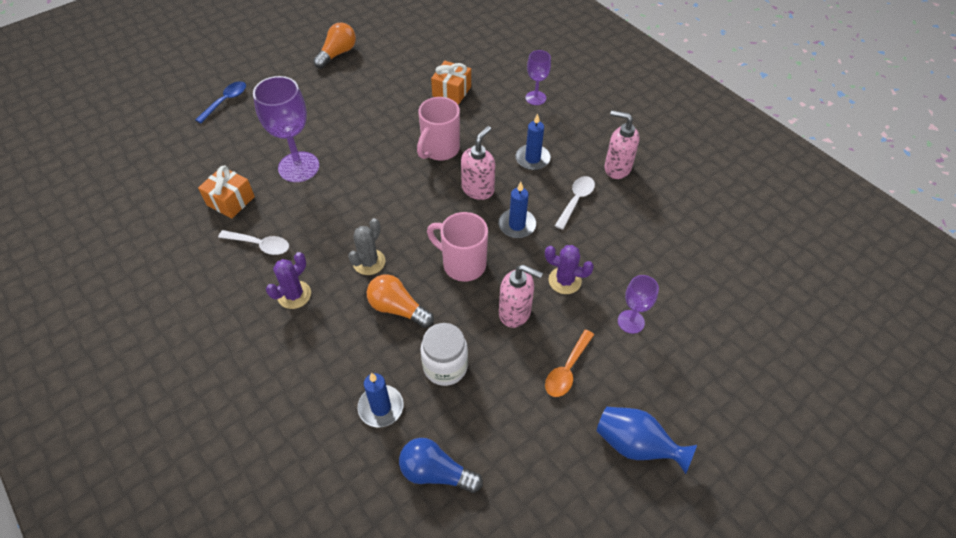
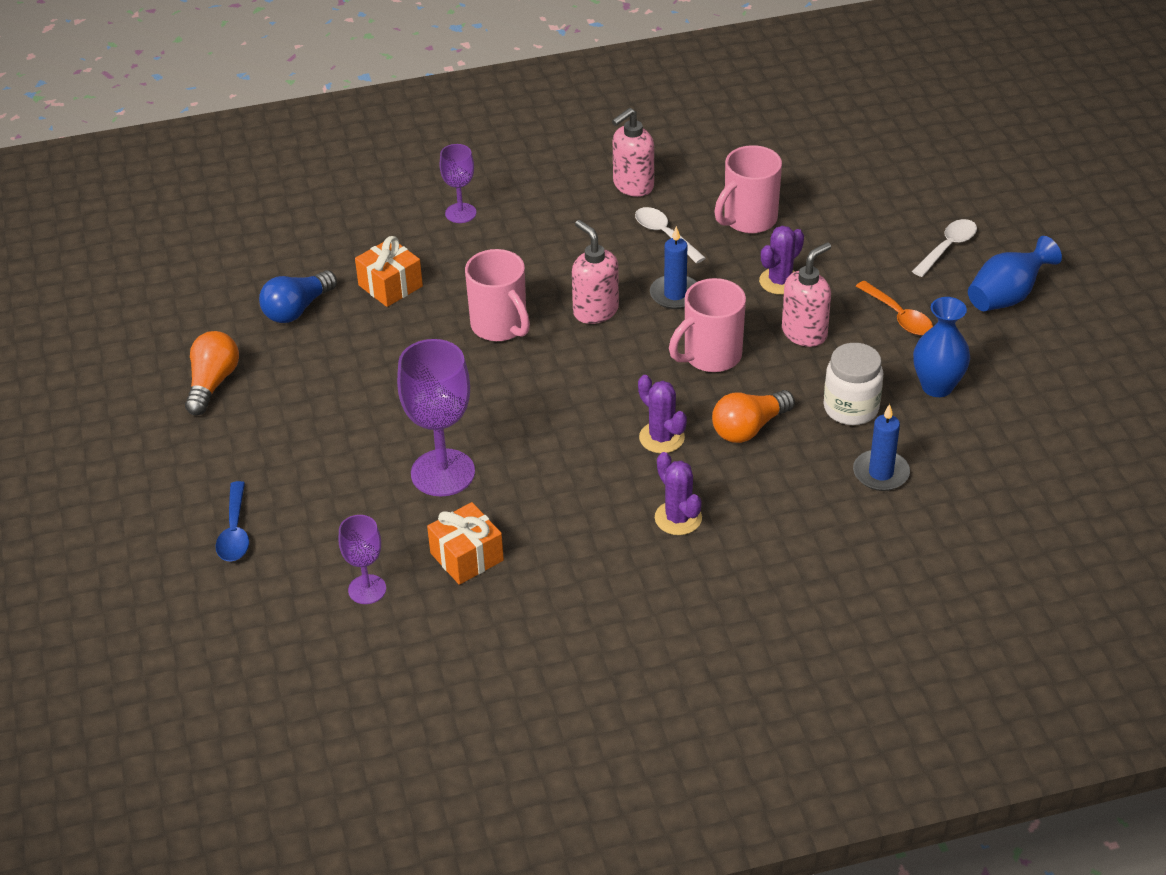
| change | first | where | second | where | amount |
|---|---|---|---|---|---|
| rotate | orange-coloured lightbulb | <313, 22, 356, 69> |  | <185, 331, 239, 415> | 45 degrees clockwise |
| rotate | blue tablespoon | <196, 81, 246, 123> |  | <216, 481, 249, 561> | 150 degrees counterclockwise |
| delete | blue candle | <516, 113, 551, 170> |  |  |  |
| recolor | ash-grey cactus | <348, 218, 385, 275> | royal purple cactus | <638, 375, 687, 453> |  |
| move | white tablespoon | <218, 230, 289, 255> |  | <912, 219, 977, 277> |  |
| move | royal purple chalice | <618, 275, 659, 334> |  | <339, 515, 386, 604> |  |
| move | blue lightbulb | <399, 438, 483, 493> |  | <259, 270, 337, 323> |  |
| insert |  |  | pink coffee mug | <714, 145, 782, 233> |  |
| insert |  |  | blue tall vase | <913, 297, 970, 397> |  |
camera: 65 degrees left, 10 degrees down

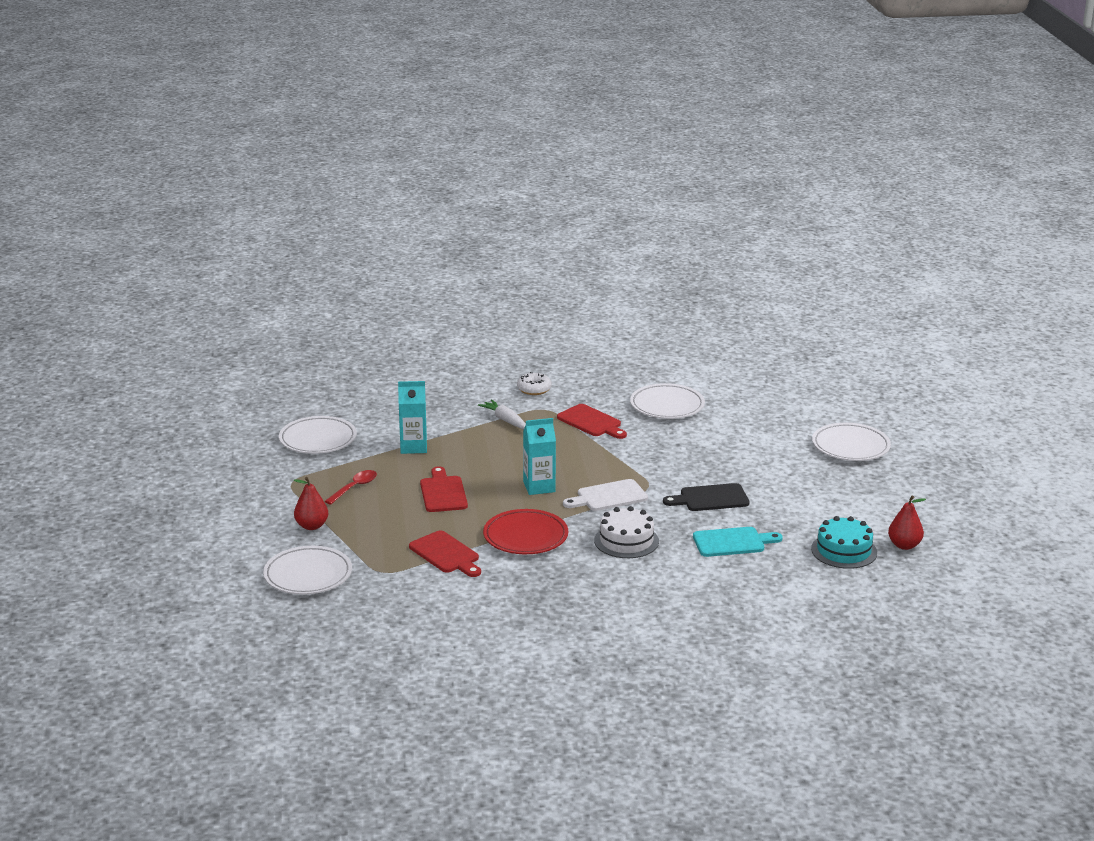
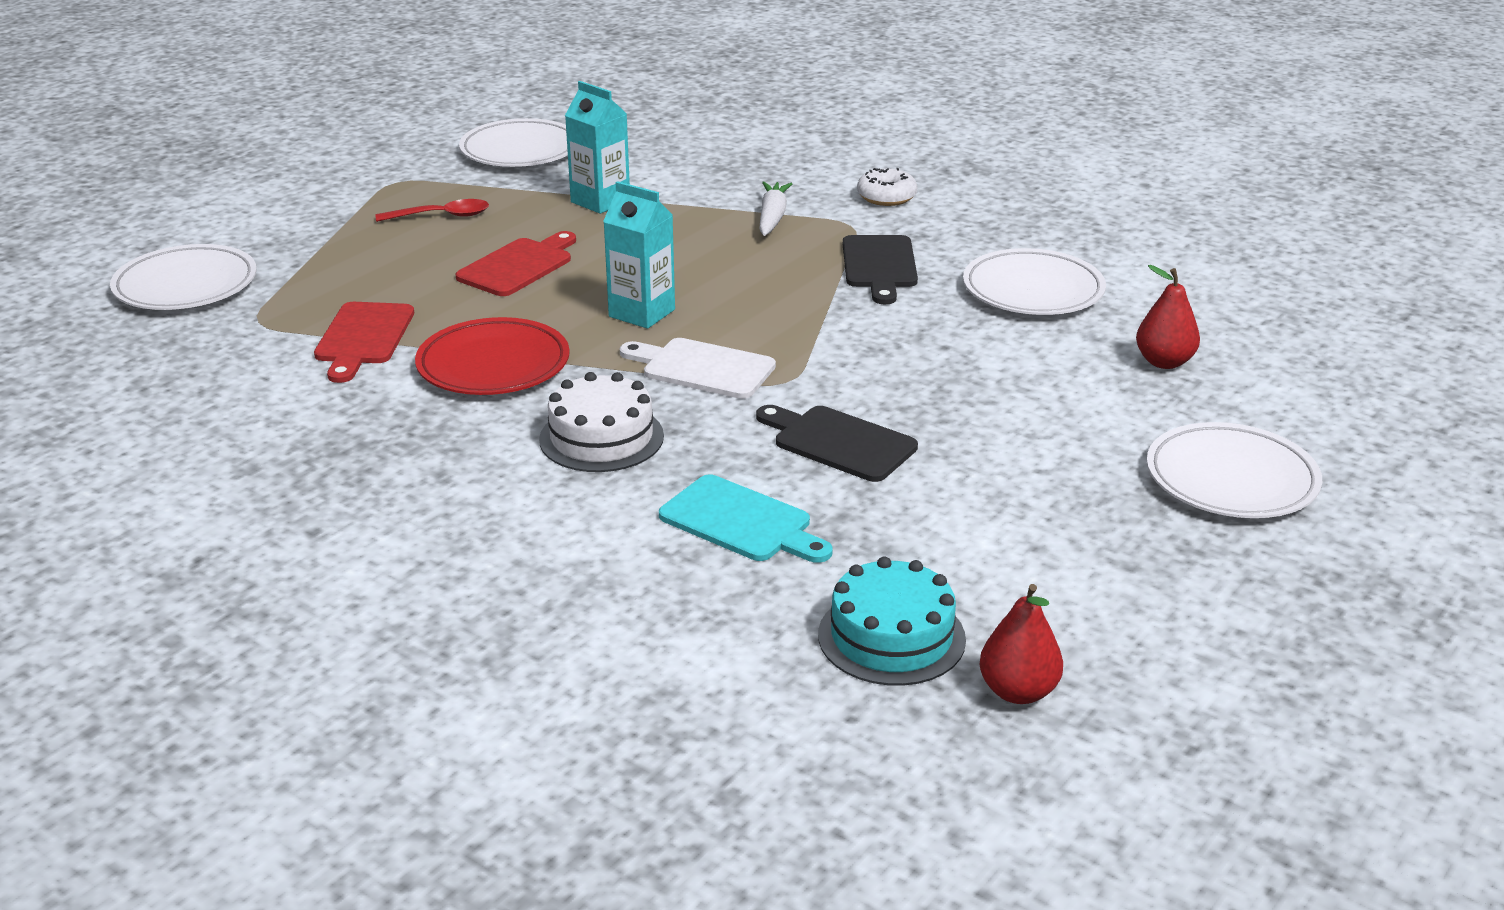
| change | first | where | second | where | amount |
|---|---|---|---|---|---|
| recolor | scarlet bread board | <557, 404, 627, 439> | ebony bread board | <843, 235, 918, 304> |  |
| move | scarlet pear | <294, 477, 328, 530> |  | <1136, 265, 1200, 369> |  |
camera: 45 degrees right, 5 degrees up

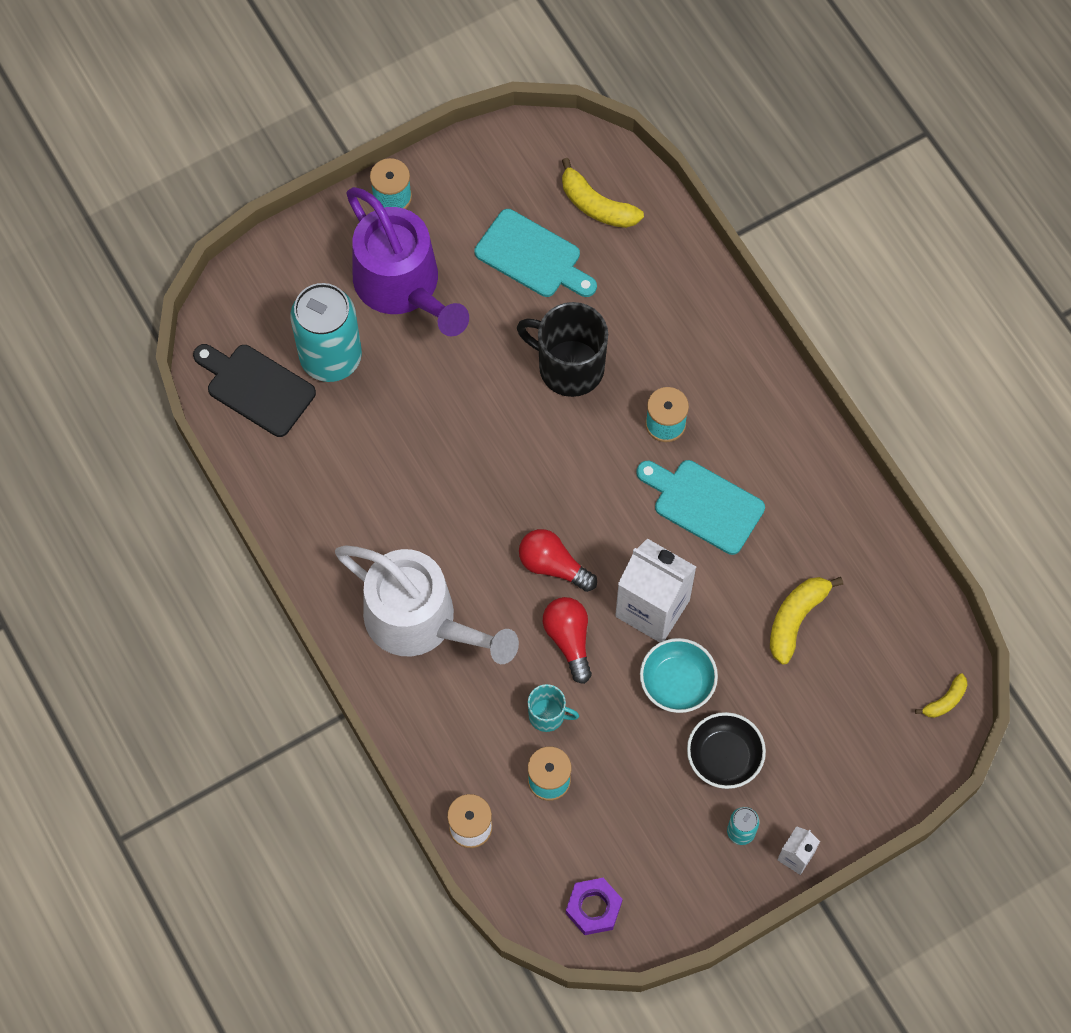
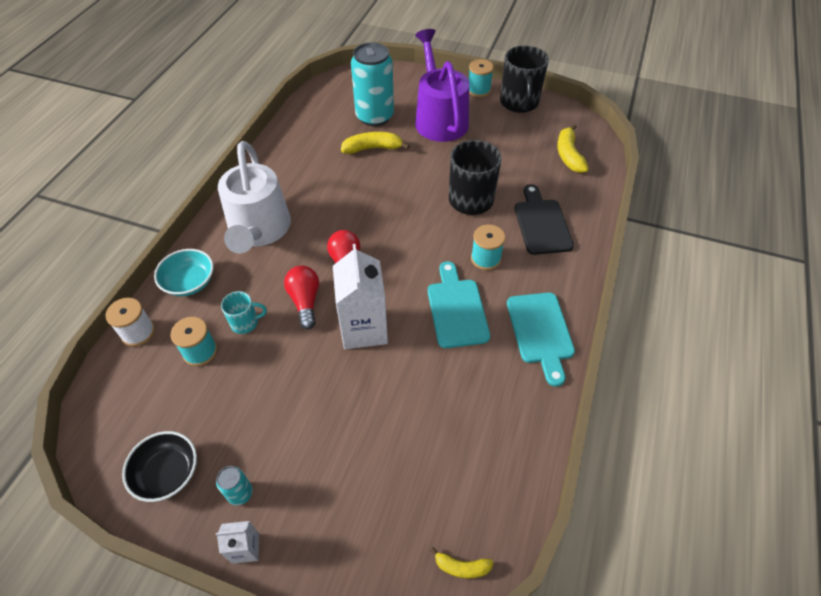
| change | first | where | second | where | amount |
|---|---|---|---|---|---|
| rotate | royal purple watering can | <346, 187, 469, 336> |  | <415, 29, 469, 142> | 150 degrees clockwise |
| move | aqua bread board | <475, 209, 597, 297> |  | <507, 292, 575, 387> |  |
| move | ebony bread board | <193, 344, 316, 437> |  | <514, 184, 574, 255> |  |
| move | bright yellow toy banana | <770, 577, 843, 665> |  | <341, 132, 410, 154> |  |
| rotate | scarlet lightbulb | <543, 597, 592, 684> |  | <284, 266, 319, 329> | 45 degrees counterclockwise |
| move | aqua deep dish | <640, 638, 718, 713> |  | <154, 249, 214, 296> |  |
| rotate | aqua coffee mug | <528, 684, 579, 732> |  | <221, 291, 267, 334> | 75 degrees counterclockwise |
| move | ebony deep dish | <687, 712, 766, 789> |  | <122, 431, 197, 502> |  |
| delete | royal purple nut | <566, 878, 623, 935> |  |  |  |
| insert |  |  | ebony coffee mug | <500, 46, 549, 113> |  |
camera: 50 degrees right, 15 degrees down

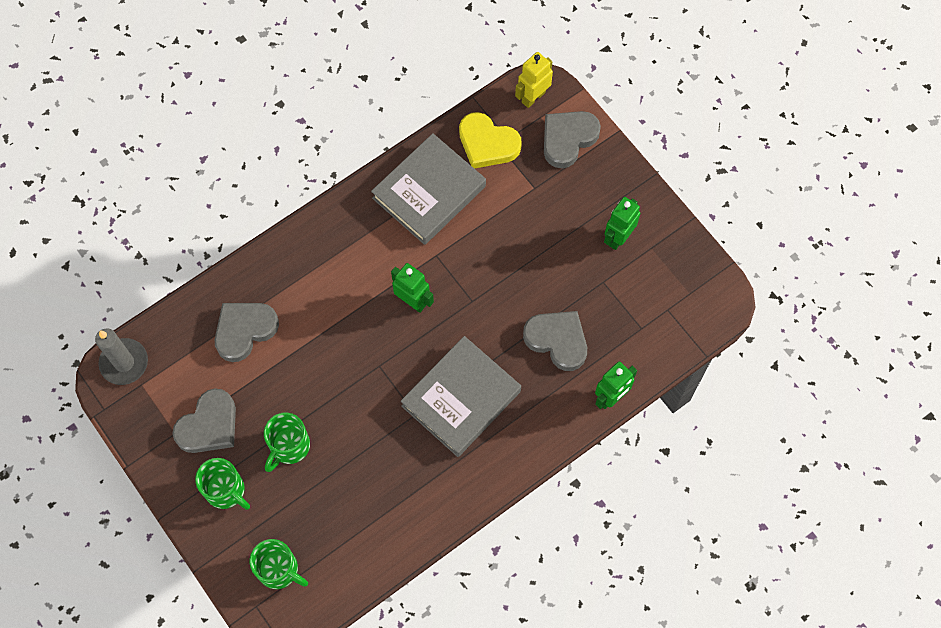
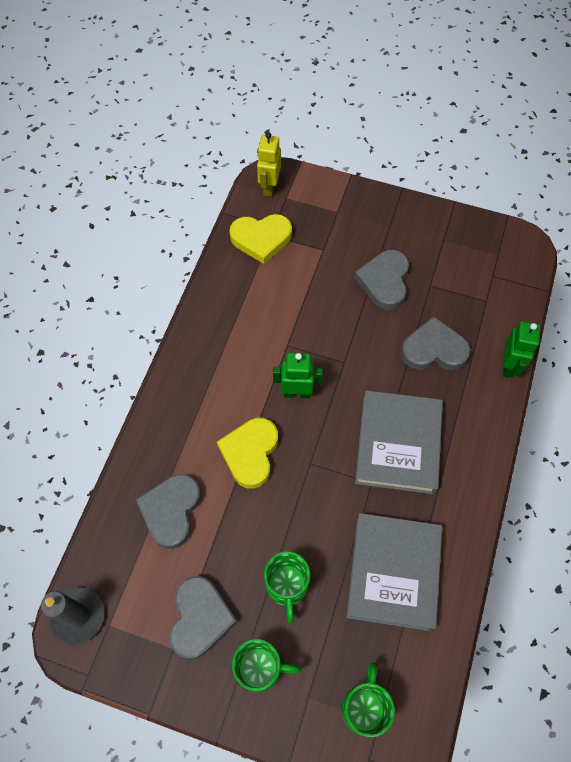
| change | first | where | second | where | amount |
|---|---|---|---|---|---|
| move | ash-grey heart shape | <544, 111, 601, 168> |  | <354, 250, 409, 310> |  |
| move | ash-grey book | <371, 133, 486, 245> |  | <346, 513, 442, 631> |  |
| delete | leaf-green toy robot | <604, 197, 641, 250> |  |  |  |
| rotate | leaf-green coffee mug | <250, 539, 308, 589> |  | <341, 662, 395, 737> | 75 degrees counterclockwise |
| insert |  |  | bright yellow heart shape | <217, 418, 278, 489> |  |
camera: 35 degrees left, 5 degrees down

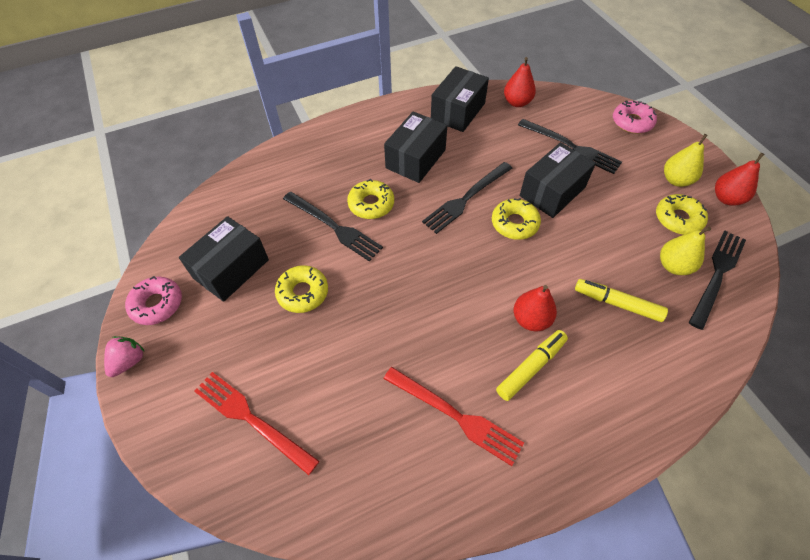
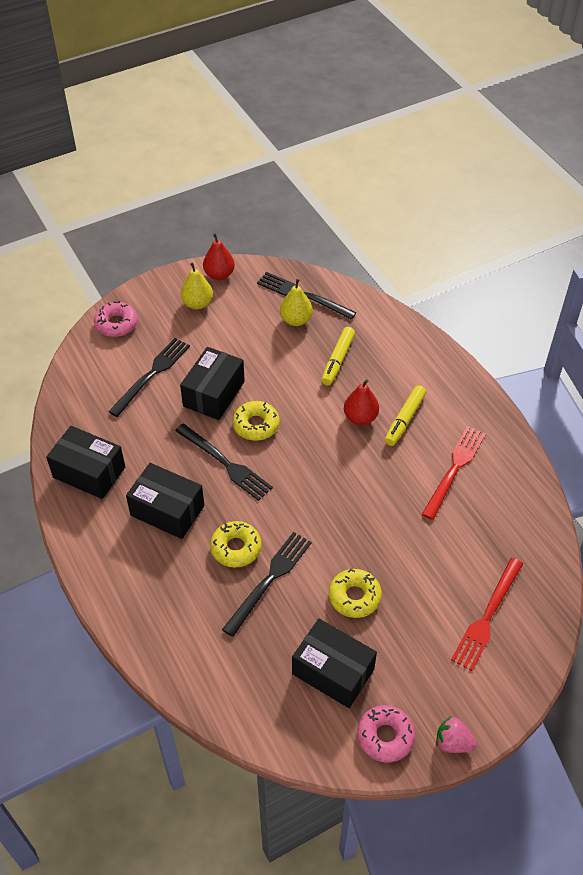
| change | first | where | second | where | amount |
|---|---|---|---|---|---|
| delete | scarlet pear | <504, 57, 536, 107> |  |  |  |
| rotate | ebony parcel | <520, 142, 596, 218> |  | <180, 347, 245, 420> | 75 degrees clockwise |
| delete | bright yellow doughnut | <656, 194, 708, 235> |  |  |  |
| rotate | bright yellow marker pen | <496, 330, 568, 401> |  | <385, 385, 426, 446> | 105 degrees counterclockwise |
camera: 95 degrees left, 5 degrees down

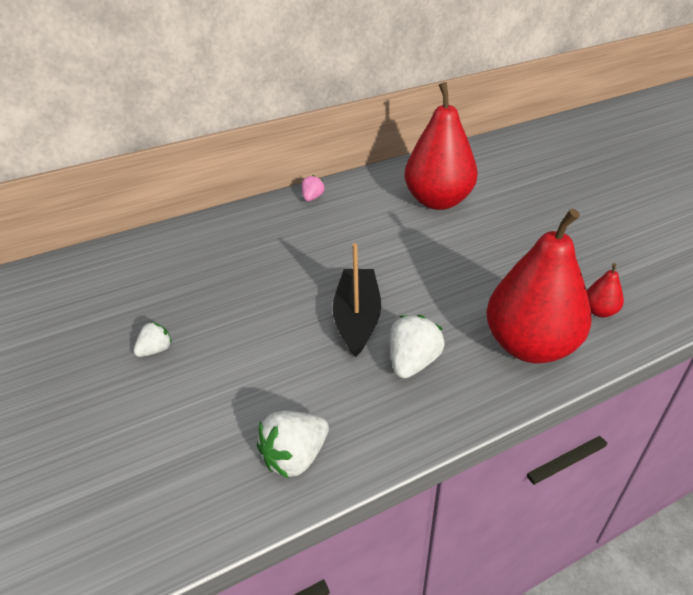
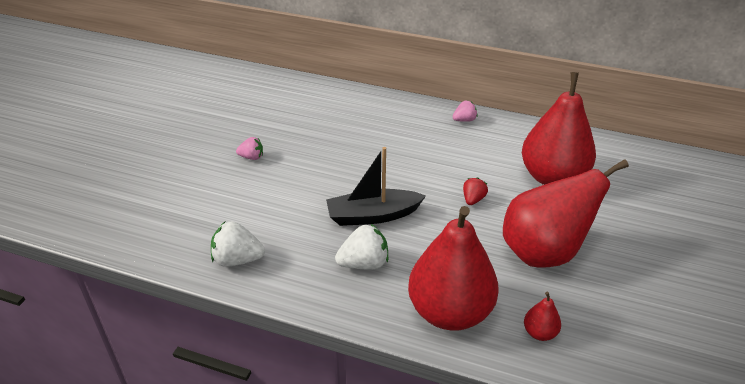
| change | first | where | second | where | amount |
|---|---|---|---|---|---|
| rotate | ebony boat | <333, 243, 381, 357> |  | <326, 147, 426, 226> | 150 degrees counterclockwise |
| recolor | white strawberry | <134, 322, 172, 357> | pink strawberry | <236, 137, 263, 160> |  |
| insert |  |  | scarlet pear | <503, 159, 629, 268> |  |
| insert |  |  | scarlet strawberry | <463, 177, 488, 205> |  |
camera: 45 degrees right, 0 degrees up

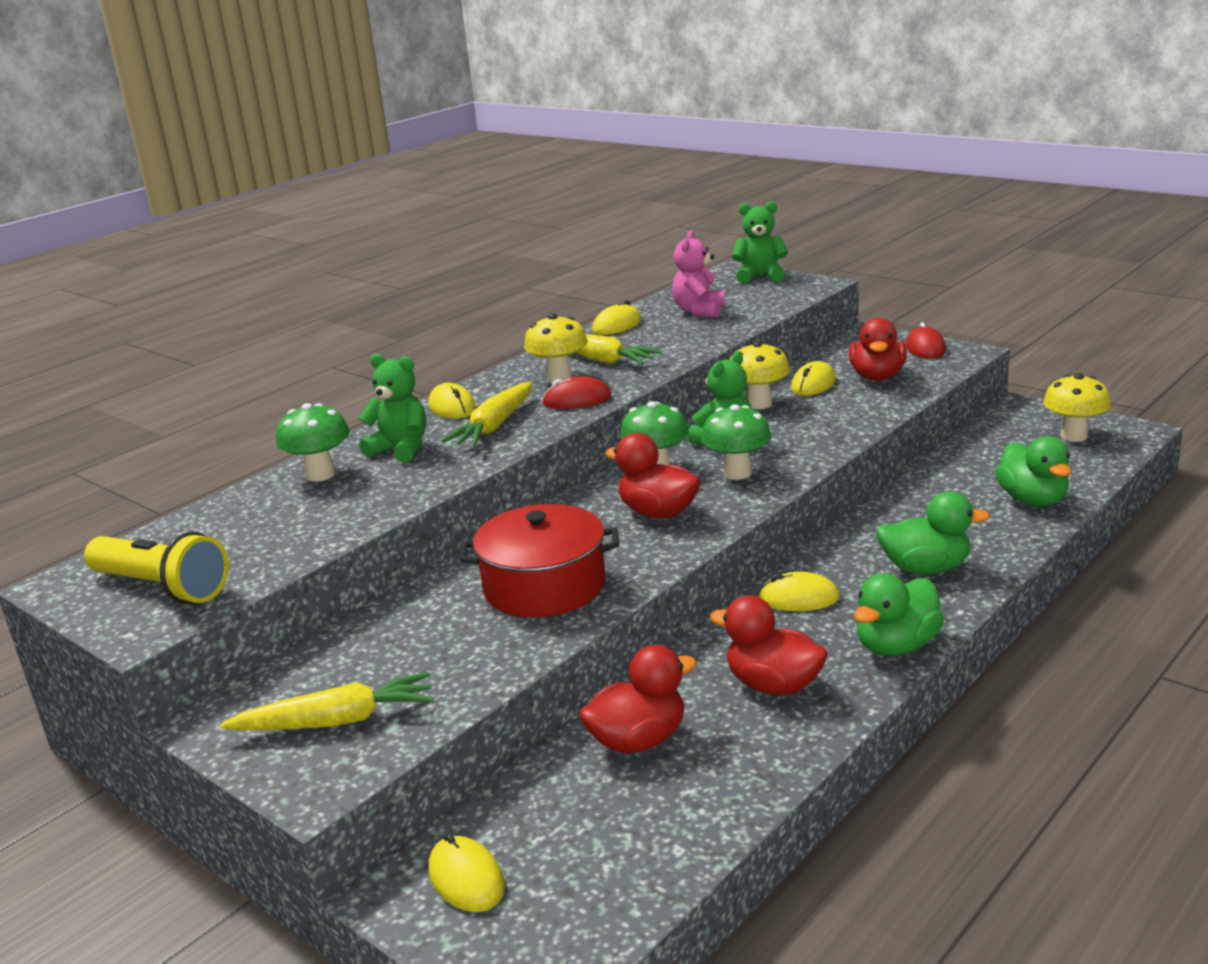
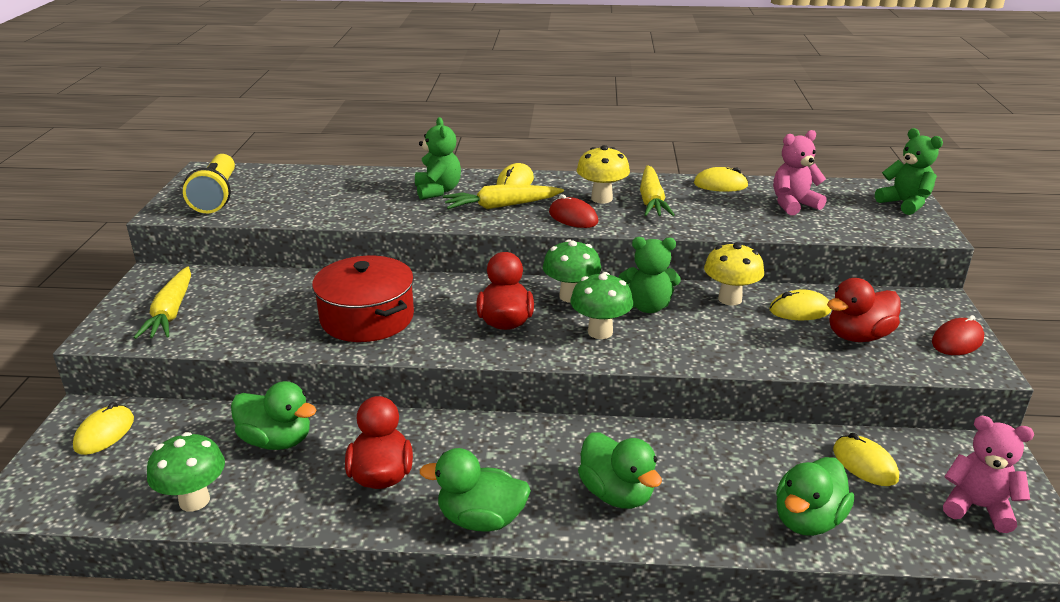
| change | first | where | second | where | amount |
|---|---|---|---|---|---|
| replace | bright yellow mushroom | <1044, 373, 1111, 442> | pink teddy | <943, 416, 1034, 533> |  |
| move | leaf-green mushroom | <276, 403, 350, 482> |  | <147, 432, 225, 511> |  |
| move | bright yellow PC mouse | <758, 572, 840, 611> |  | <833, 433, 899, 486> |  |
| recolor | scarlet toy duck | <579, 645, 697, 754> | leaf-green toy duck | <231, 381, 316, 450> |  |
| rotate | bright yellow root vegetable | <220, 672, 434, 730> |  | <134, 267, 191, 339> | 45 degrees clockwise |
camera: 50 degrees right, 5 degrees up

